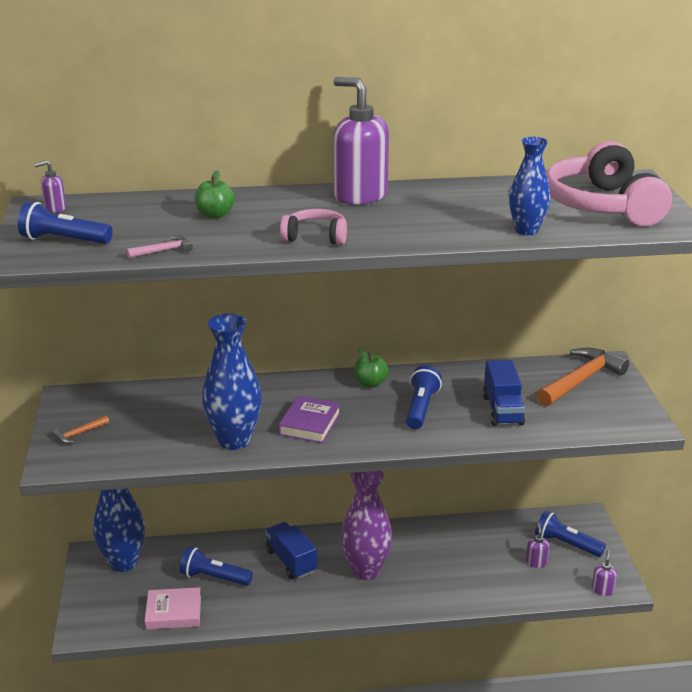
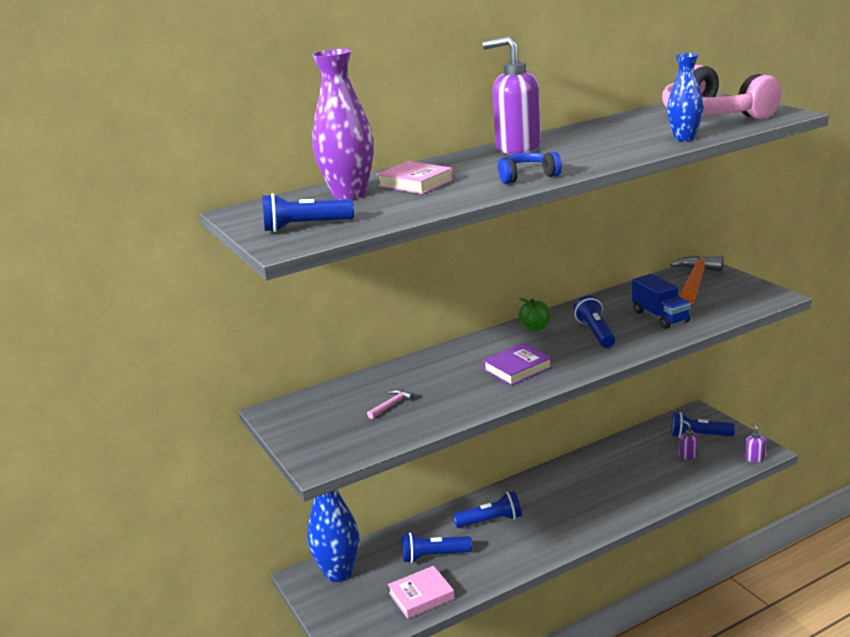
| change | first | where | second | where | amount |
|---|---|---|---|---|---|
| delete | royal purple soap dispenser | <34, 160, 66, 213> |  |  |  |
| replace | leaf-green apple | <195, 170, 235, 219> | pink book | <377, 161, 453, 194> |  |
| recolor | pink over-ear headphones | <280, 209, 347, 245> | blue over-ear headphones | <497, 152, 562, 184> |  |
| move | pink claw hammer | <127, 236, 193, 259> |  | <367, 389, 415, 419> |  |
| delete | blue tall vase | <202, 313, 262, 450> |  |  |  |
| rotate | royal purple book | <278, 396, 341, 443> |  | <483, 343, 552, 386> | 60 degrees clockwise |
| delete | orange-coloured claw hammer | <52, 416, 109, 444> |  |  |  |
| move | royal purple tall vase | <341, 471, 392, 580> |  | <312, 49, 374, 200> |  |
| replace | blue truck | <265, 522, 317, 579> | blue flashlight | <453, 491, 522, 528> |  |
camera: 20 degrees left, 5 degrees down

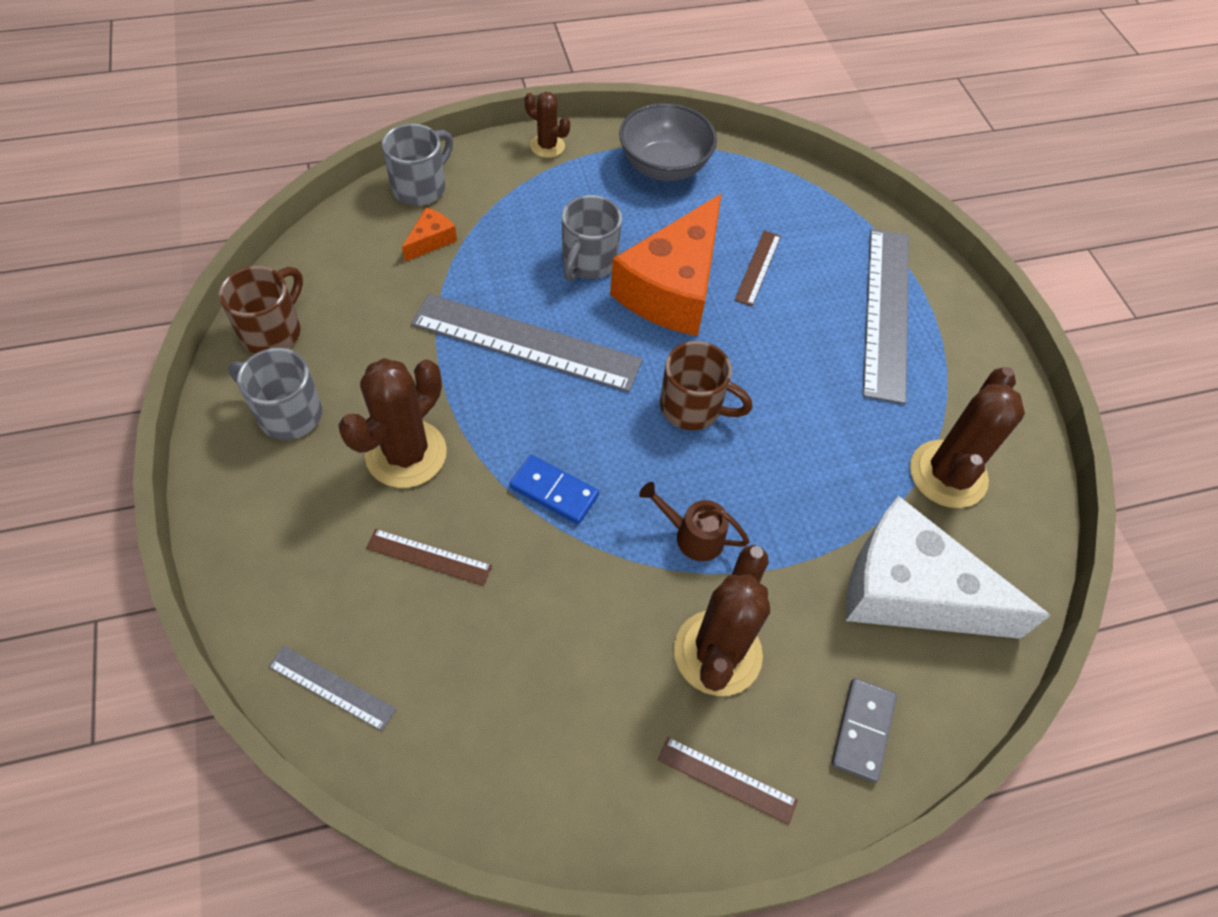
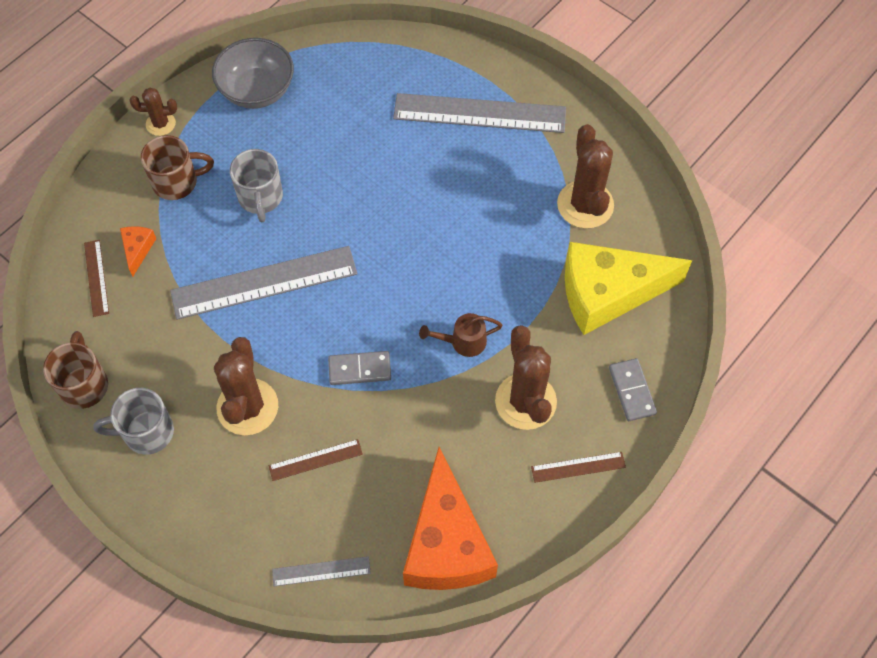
| change | first | where | second | where | amount |
|---|---|---|---|---|---|
| delete | ash-grey coffee mug | <382, 124, 453, 206> |  |  |  |
| move | orange-coloured cheese | <610, 193, 722, 336> |  | <403, 447, 498, 590> |  |
| rotate | ash-grey straightedge | <863, 229, 909, 404> |  | <393, 93, 566, 133> | 60 degrees counterclockwise |
| move | russet straightedge | <734, 231, 781, 306> |  | <84, 240, 109, 317> |  |
| move | russet coffee mug | <660, 341, 753, 430> |  | <141, 135, 214, 200> |  |
| recolor | blue domino piece | <509, 455, 599, 524> | ash-grey domino piece | <328, 351, 391, 385> |  |
| recolor | white cheese | <846, 496, 1051, 639> | bright yellow cheese | <565, 242, 692, 335> |  |
camera: 30 degrees left, 5 degrees up

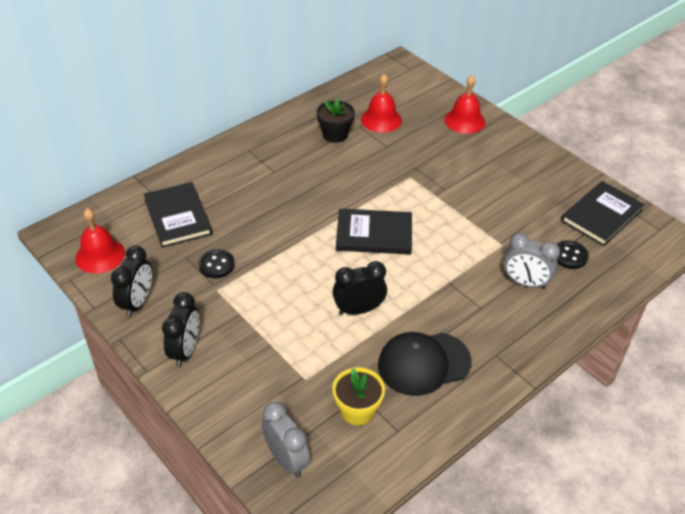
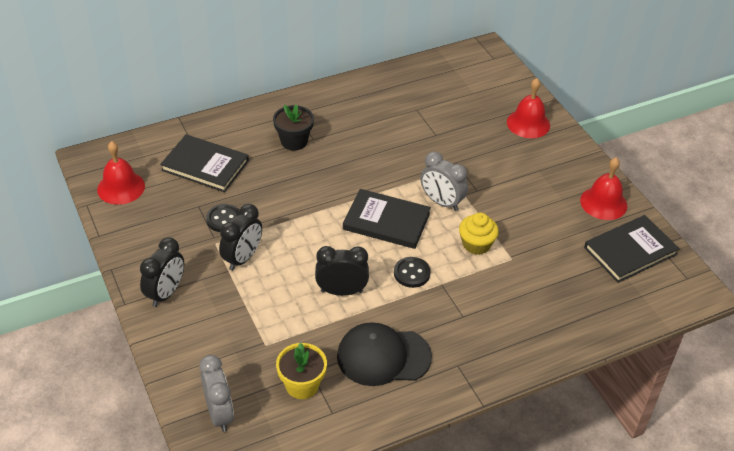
| change | first | where | second | where | amount |
|---|---|---|---|---|---|
| move | scarlet school bell | <361, 74, 402, 133> |  | <580, 157, 627, 220> |  |
| move | ebony flower pot | <317, 98, 355, 143> |  | <273, 104, 314, 151> |  |
| rotate | ebony book | <144, 182, 213, 248> |  | <160, 134, 249, 192> | 60 degrees counterclockwise |
| move | ash-grey alarm clock | <503, 233, 560, 289> |  | <421, 152, 468, 211> |  |
| move | ebony button | <557, 240, 589, 269> |  | <394, 257, 431, 288> |  |
| move | ebony alarm clock | <111, 246, 152, 317> |  | <219, 204, 262, 270> |  |
| insert |  |  | bright yellow fairy cake | <459, 213, 499, 255> |  |
camera: 15 degrees right, 0 degrees up

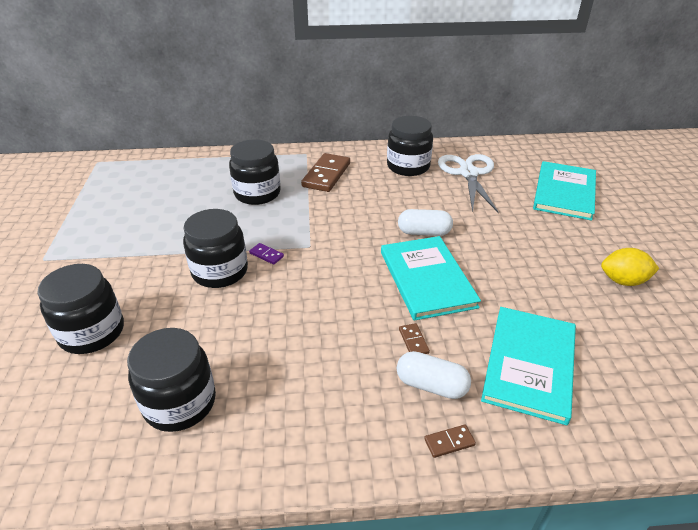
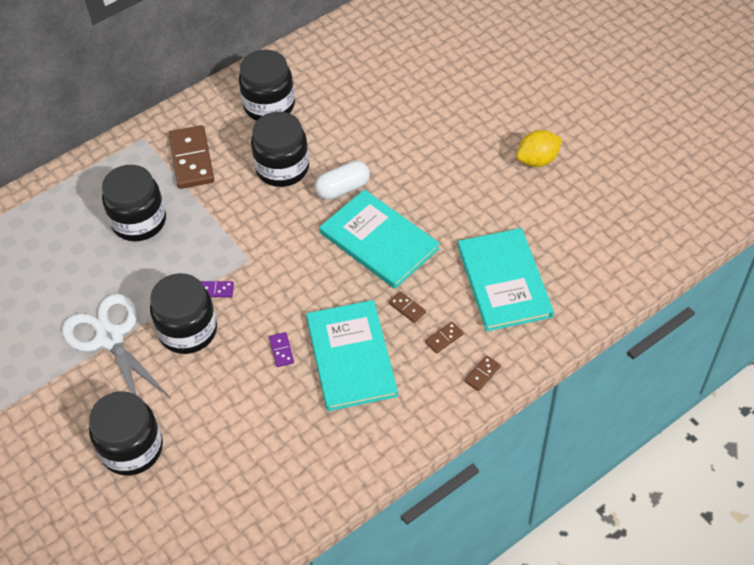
| change | first | where | second | where | amount |
|---|---|---|---|---|---|
| move | white shears | <438, 154, 499, 213> |  | <62, 293, 171, 398> |  |
| move | aqua book | <533, 161, 596, 221> |  | <306, 300, 398, 411> |  |
| move | ebony preserve jar | <127, 328, 216, 432> |  | <251, 111, 309, 187> |  |
| replace | white capsule | <397, 351, 471, 399> | russet domino piece | <425, 321, 464, 353> |  |
| insert |  |  | royal purple domino piece | <269, 332, 294, 367> |  |
camera: 30 degrees left, 15 degrees up

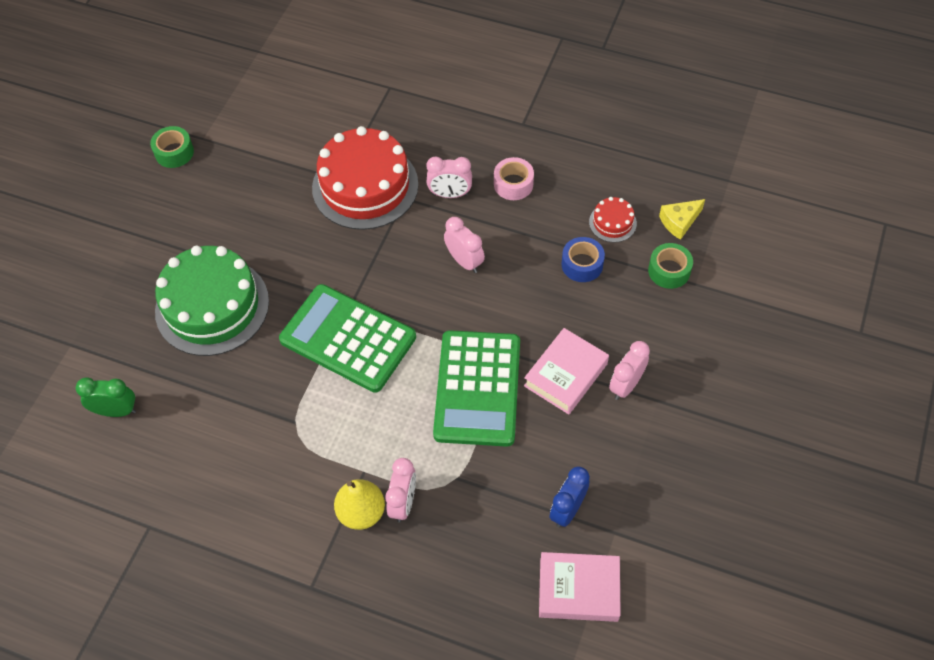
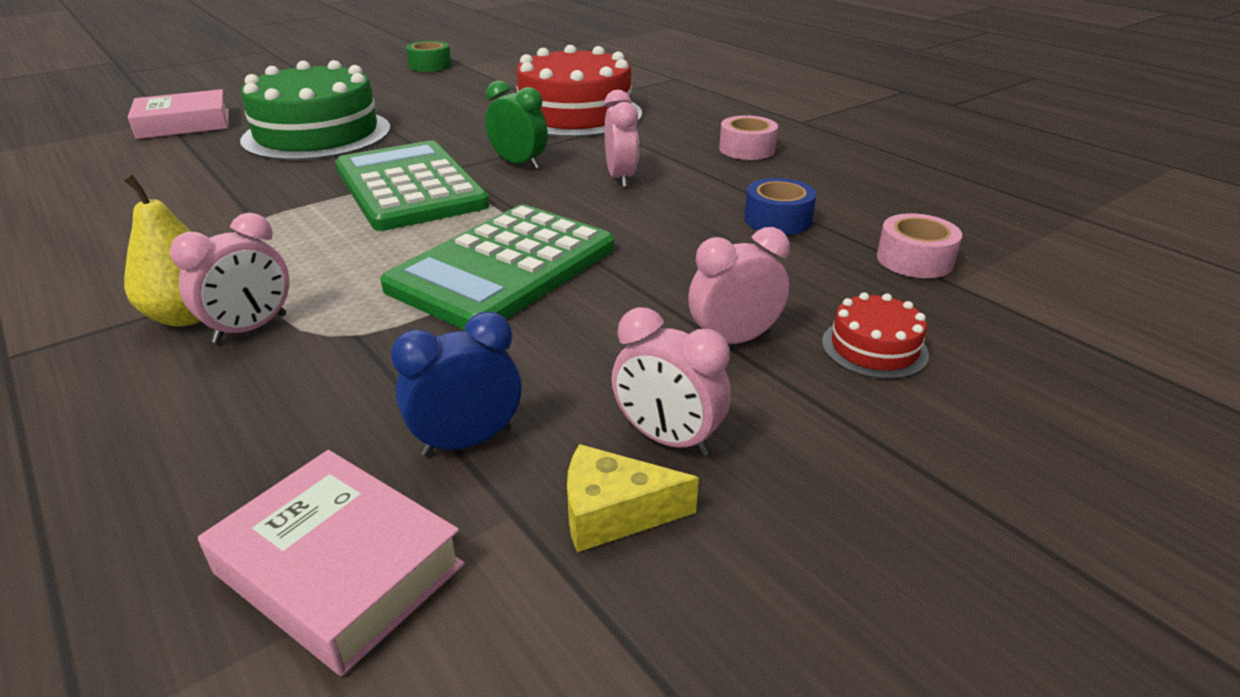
| change | first | where | second | where | amount |
|---|---|---|---|---|---|
| move | pink alarm clock | <426, 157, 472, 198> |  | <611, 307, 731, 456> |  |
| move | scarlet gateau | <589, 197, 637, 242> |  | <822, 292, 929, 379> |  |
| move | bright yellow cheese | <659, 199, 705, 240> |  | <567, 444, 699, 552> |  |
| recolor | leaf-green tape | <648, 243, 693, 289> | pink tape | <877, 213, 962, 278> |  |
| move | pink book | <524, 328, 609, 414> |  | <128, 89, 229, 139> |  |
| move | leaf-green alarm clock | <76, 377, 136, 417> |  | <485, 81, 548, 169> |  |
camera: 30 degrees right, 25 degrees down

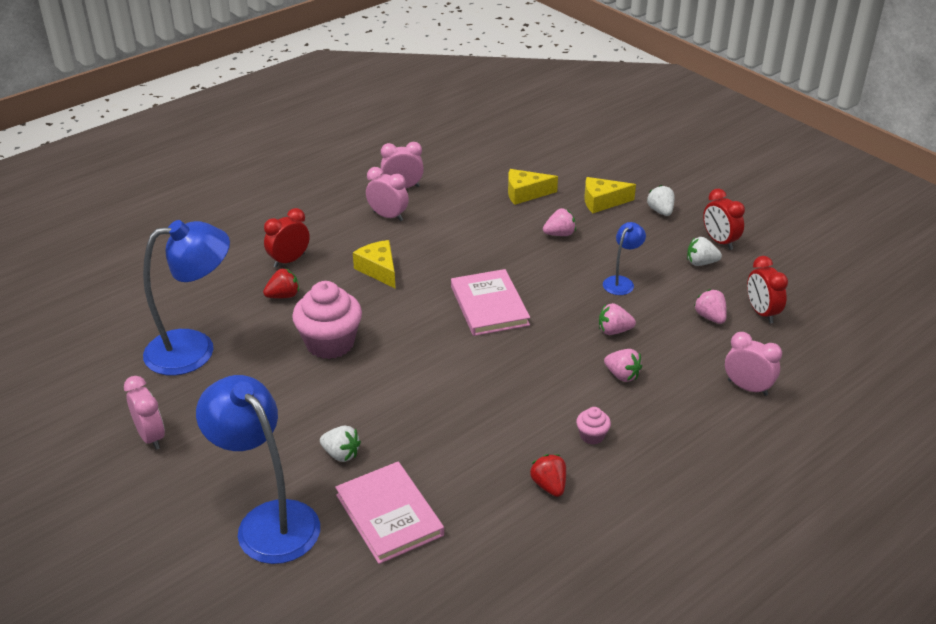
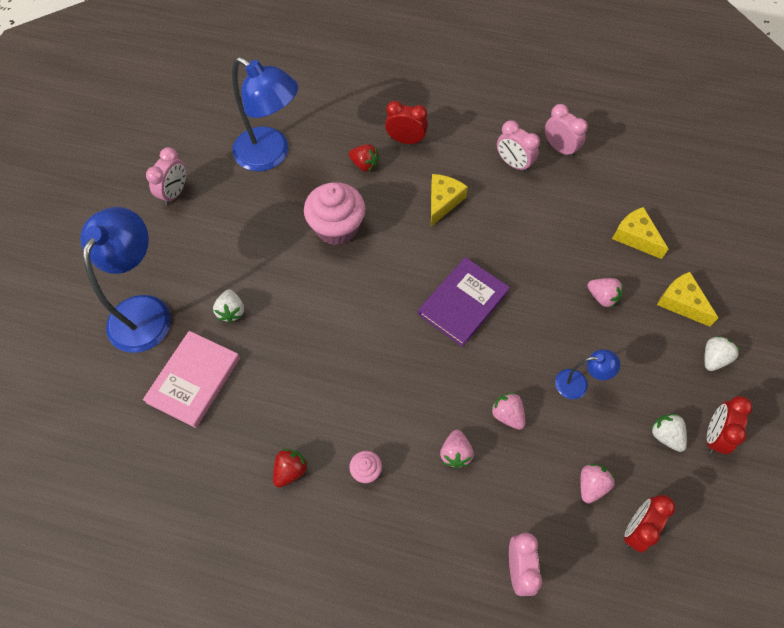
| change | first | where | second | where | amount |
|---|---|---|---|---|---|
| rotate | pink alarm clock | <366, 167, 409, 221> |  | <497, 120, 540, 172> | 135 degrees clockwise |
| recolor | pink book | <451, 269, 530, 336> | royal purple book | <418, 257, 510, 347> |  |
camera: 55 degrees right, 25 degrees up

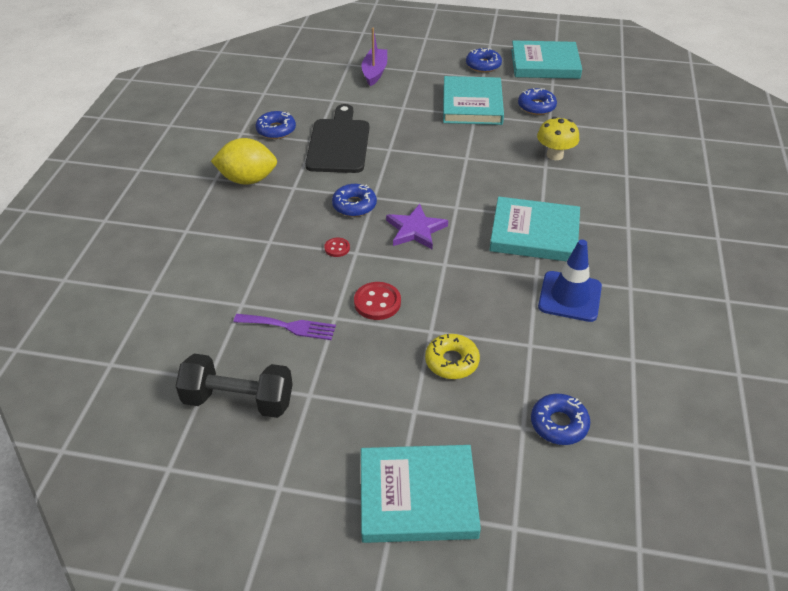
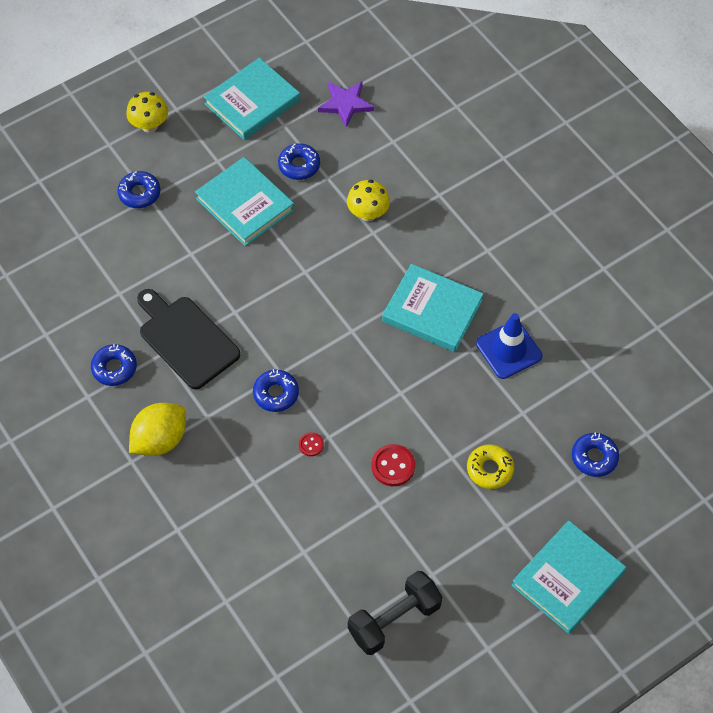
| change | first | where | second | where | amount |
|---|---|---|---|---|---|
| delete | royal purple boat | <361, 28, 387, 86> |  |  |  |
| move | blue doughnut | <466, 48, 502, 73> |  | <117, 171, 160, 208> |  |
| rotate | aqua book | <489, 197, 580, 261> |  | <382, 264, 484, 352> | 60 degrees clockwise |
| move | royal purple star | <386, 204, 448, 249> |  | <318, 81, 374, 128> |  |
| delete | royal purple fork | <233, 314, 336, 340> |  |  |  |
| insert |  |  | bright yellow mushroom | <126, 92, 168, 133> |  |
camera: 45 degrees left, 15 degrees up

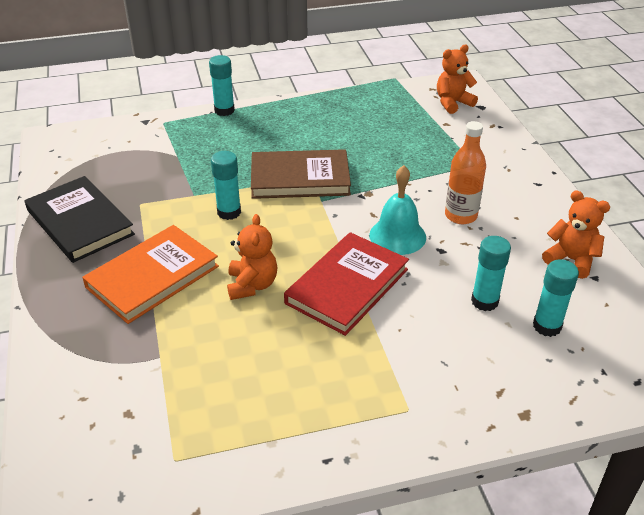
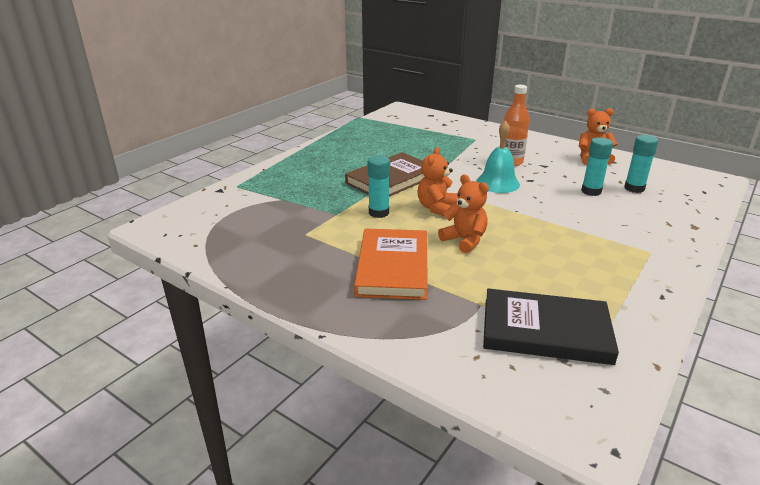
| change | first | where | second | where | amount |
|---|---|---|---|---|---|
| move | orange-coloured teddy | <437, 45, 478, 114> |  | <417, 147, 457, 216> |  |
| delete | aqua stick of glue | <209, 55, 235, 116> |  |  |  |
| move | ebony book | <25, 176, 135, 263> |  | <483, 289, 619, 365> |  |
| delete | scarlet book | <284, 232, 409, 336> |  |  |  |
camera: 40 degrees left, 10 degrees down

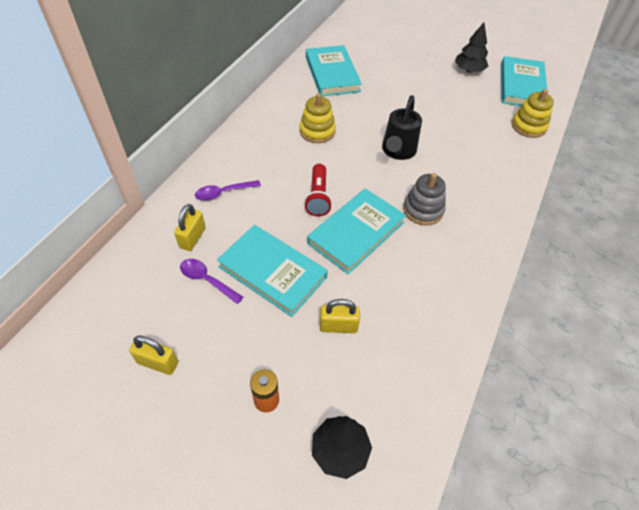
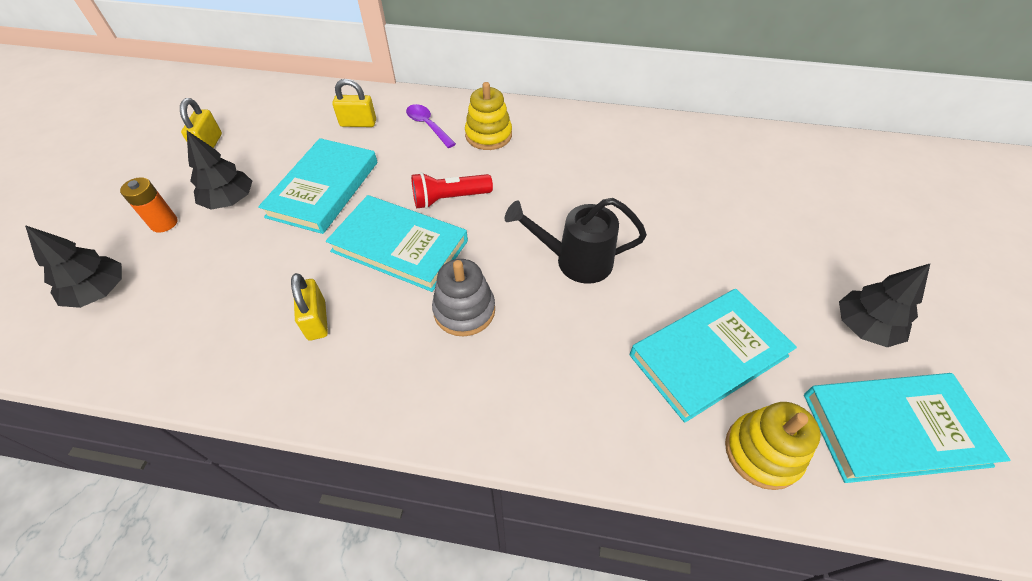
| change | first | where | second | where | amount |
|---|---|---|---|---|---|
| move | aqua book | <306, 45, 362, 96> |  | <630, 289, 797, 423> |  |
| move | bright yellow ring stacker | <300, 93, 336, 143> |  | <465, 82, 512, 150> |  |
| delete | royal purple tablespoon | <180, 259, 243, 304> |  |  |  |
| move | bright yellow padlock | <320, 299, 360, 333> |  | <291, 273, 328, 341> |  |
| insert |  |  | ebony toy tree | <187, 131, 252, 209> |  |
camera: 75 degrees right, 0 degrees up

